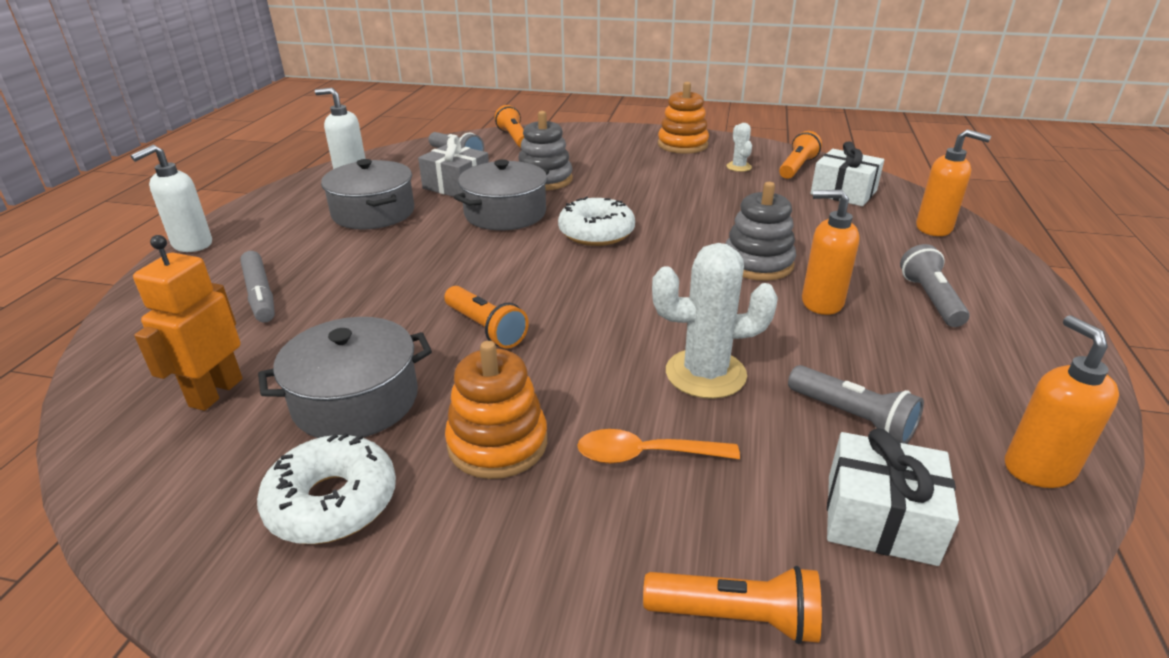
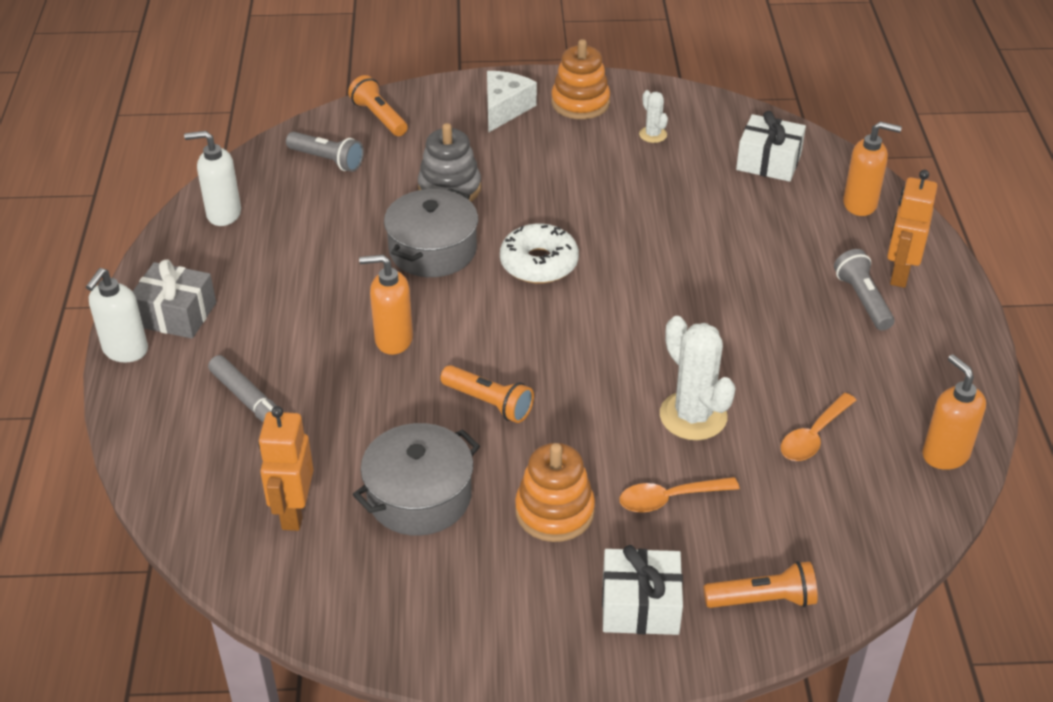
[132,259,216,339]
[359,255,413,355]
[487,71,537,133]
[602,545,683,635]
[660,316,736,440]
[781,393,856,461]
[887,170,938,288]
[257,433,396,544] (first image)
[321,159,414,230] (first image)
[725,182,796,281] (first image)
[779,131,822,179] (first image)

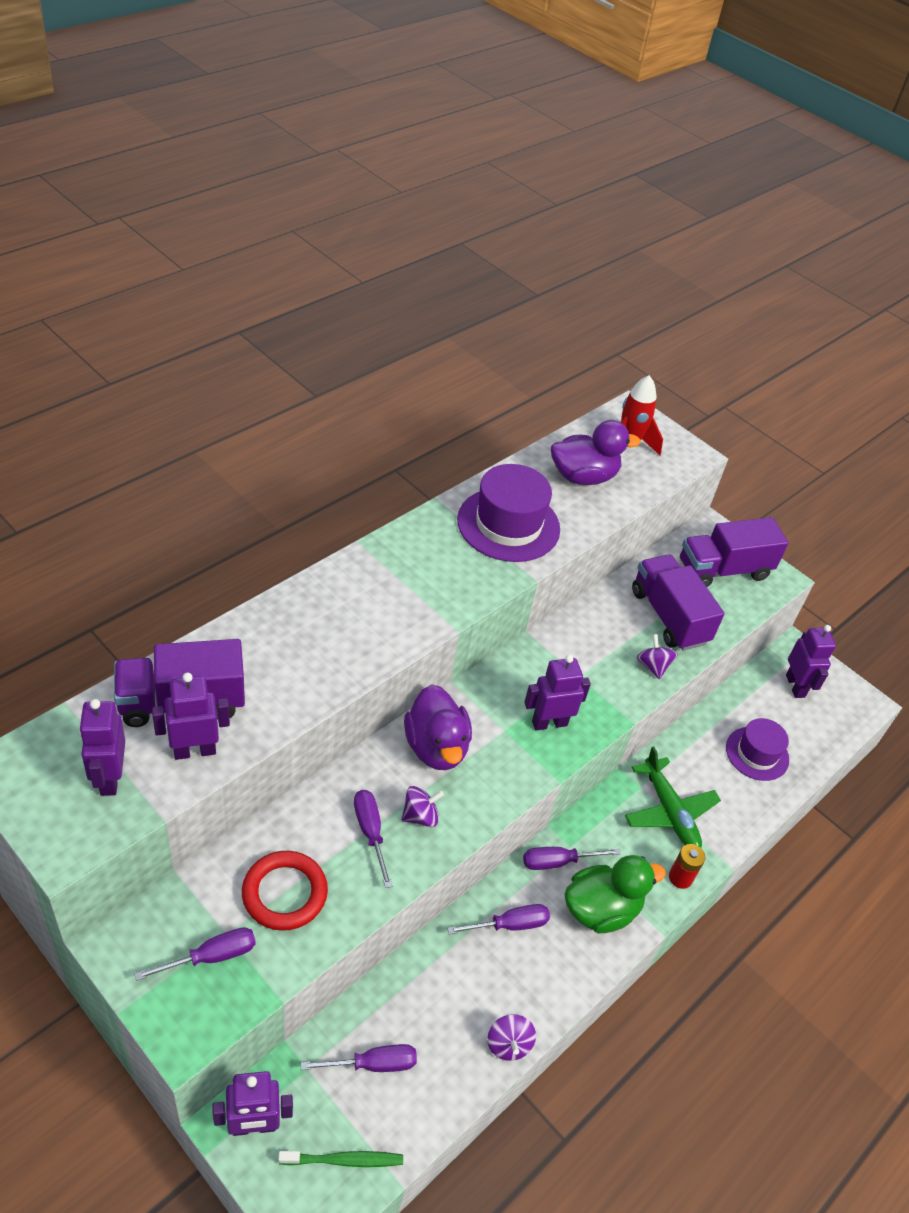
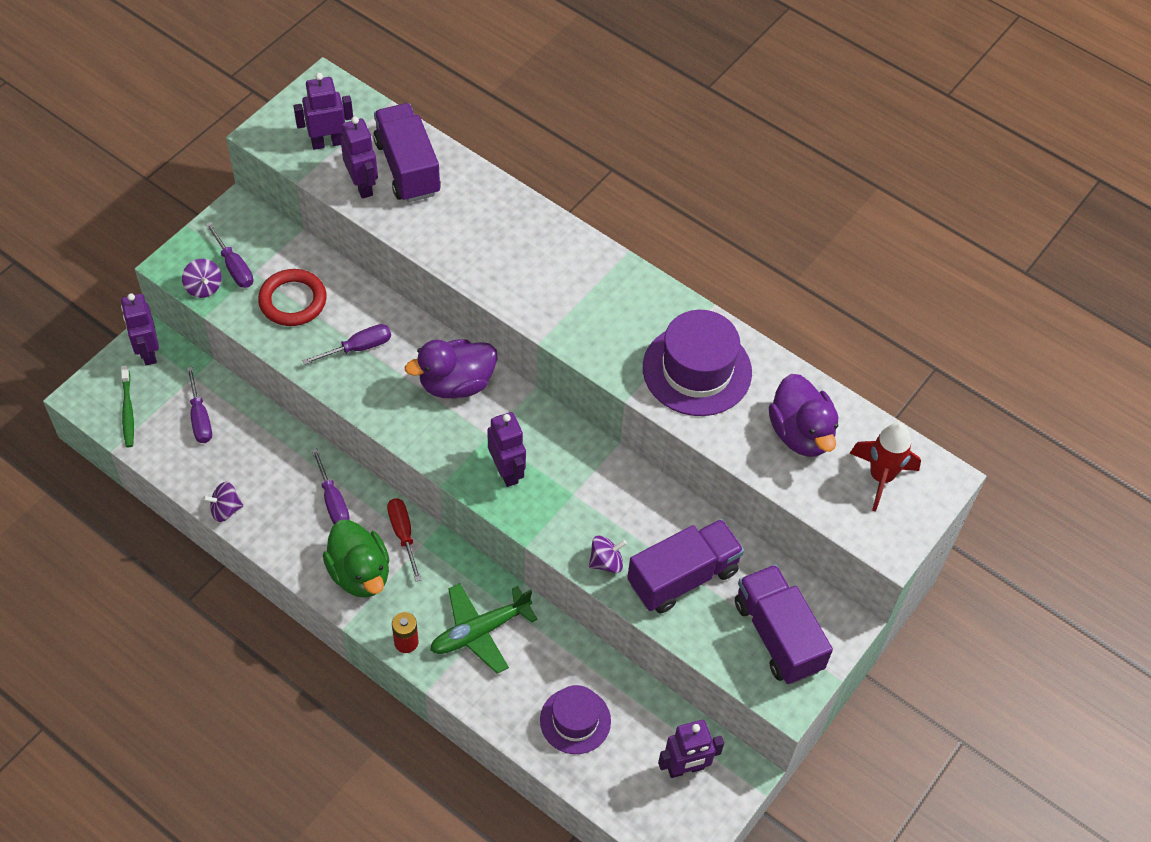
[182,259,222,298]
[387,498,421,581]

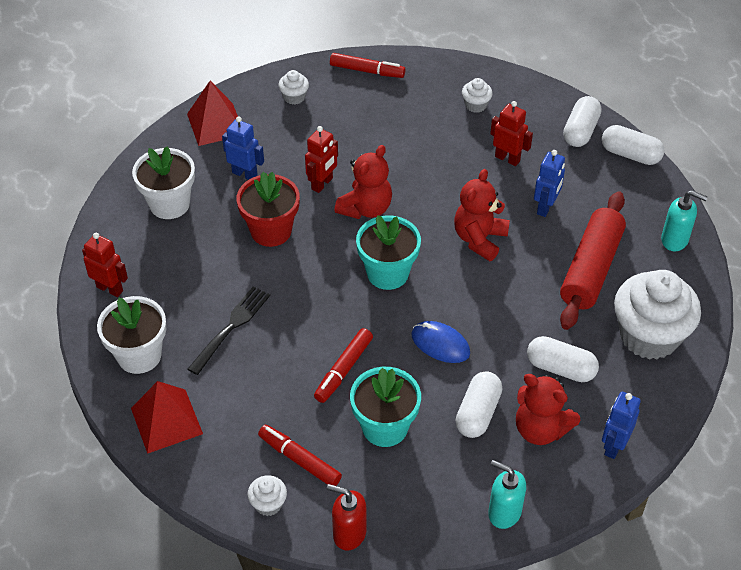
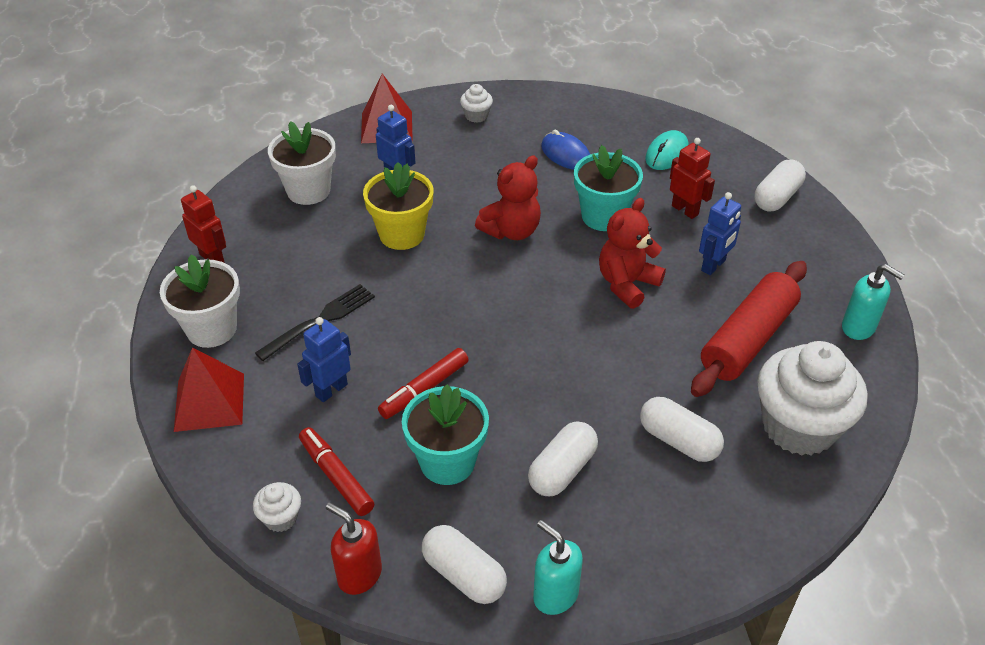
[297,317,351,402]
[363,162,433,250]
[422,525,507,604]
[541,130,590,170]
[574,145,643,231]
[645,130,689,170]
[305,126,338,193] (first image)
[330,53,405,78] (first image)
[516,374,580,445] (first image)

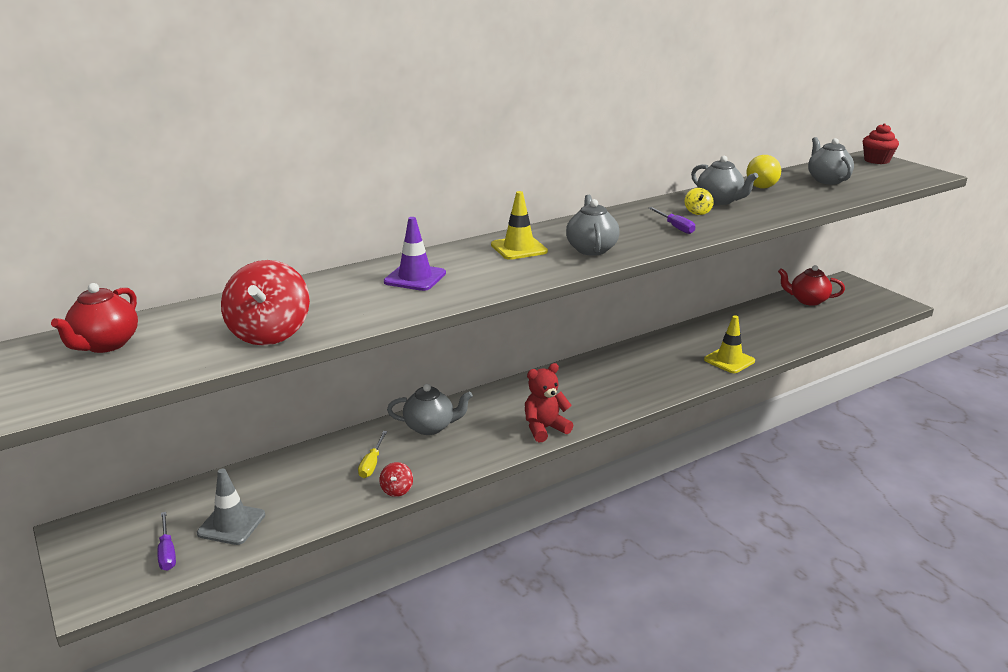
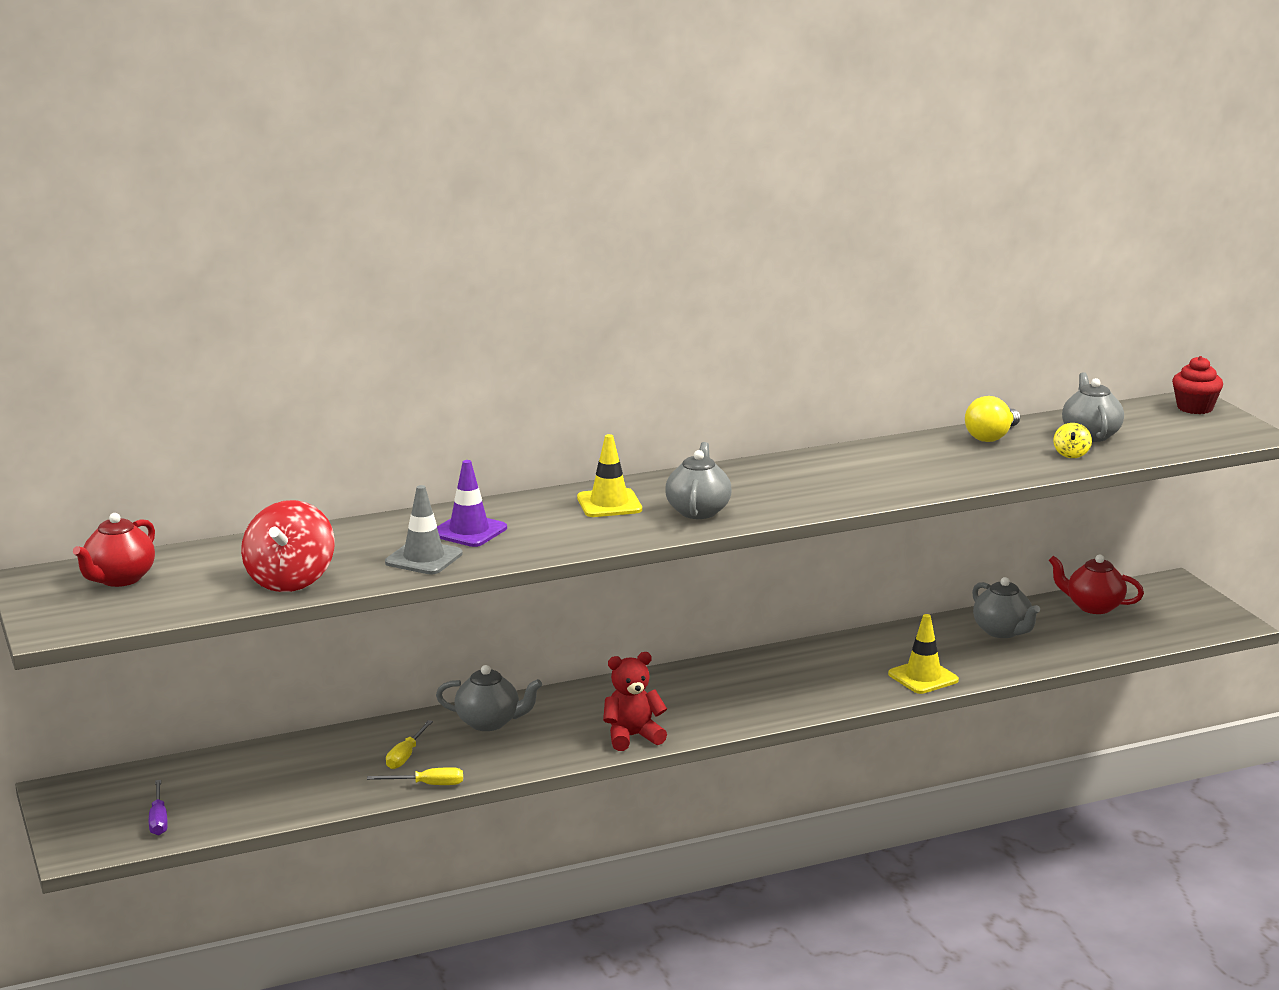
[367,767,463,785]
[385,485,463,575]
[972,577,1040,638]
[1054,423,1092,458]
[649,207,695,234] (first image)

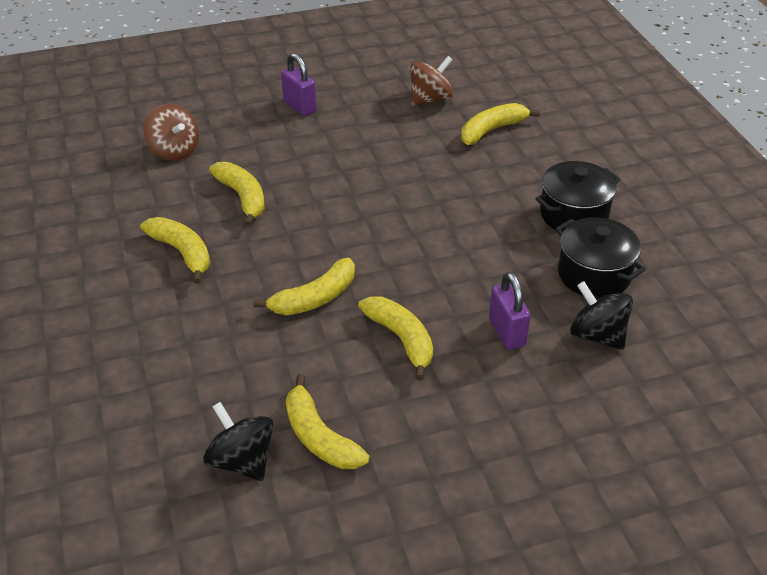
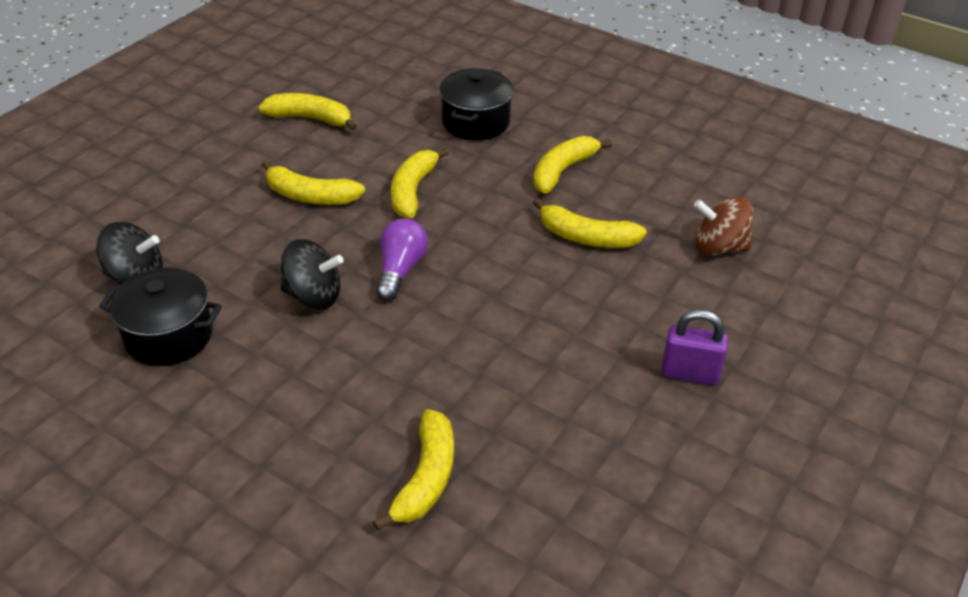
[281,239,344,309]
[376,219,428,301]
[439,68,513,140]
[533,136,612,194]
[410,56,453,106] (first image)
[489,272,531,350] (first image)

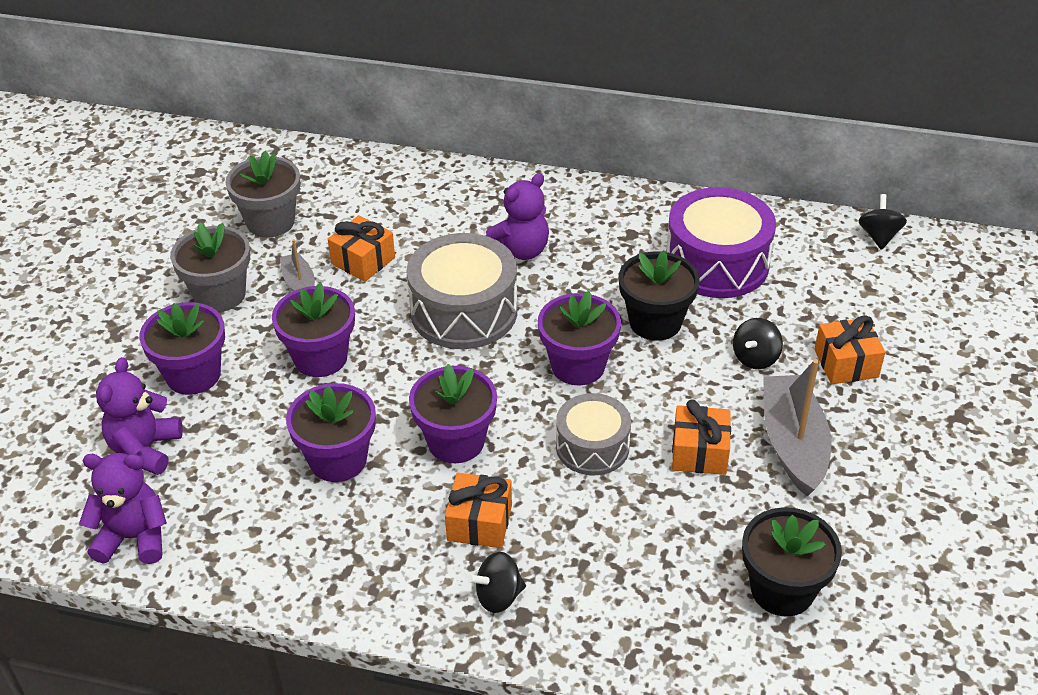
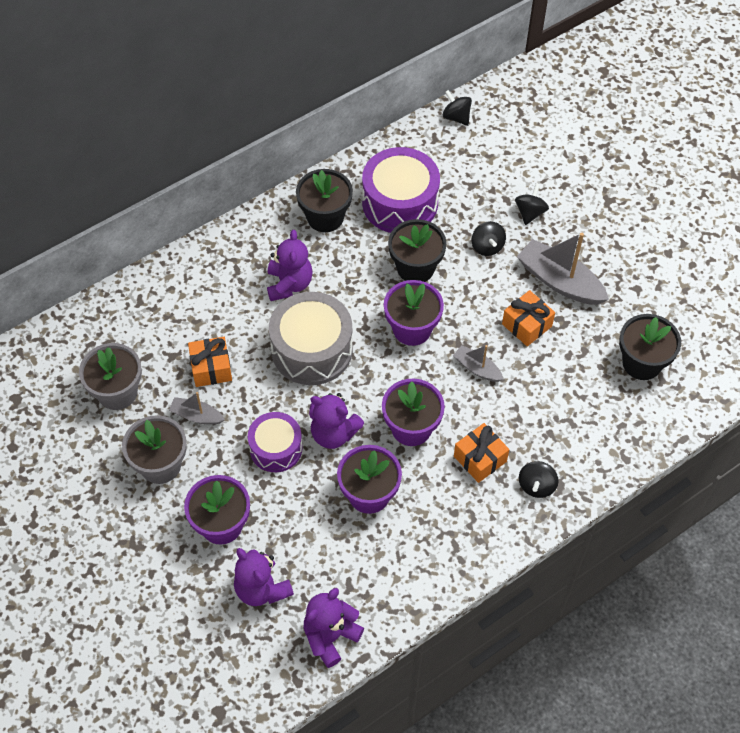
[248,412,303,472]
[296,169,353,232]
[309,393,364,449]
[453,345,503,382]
[515,183,549,225]

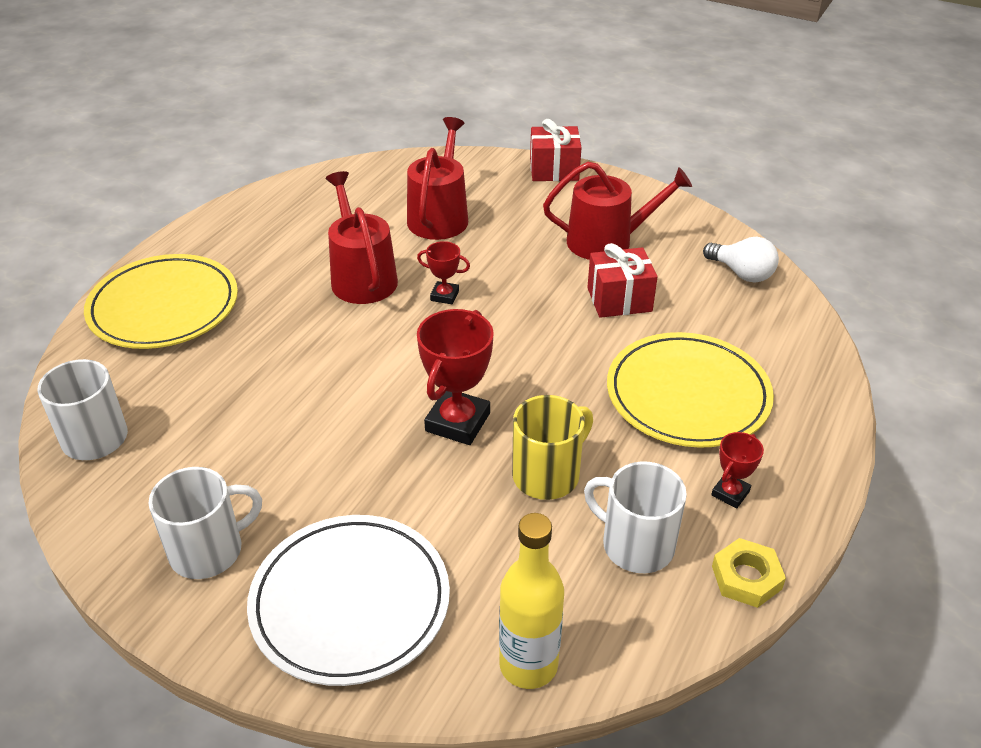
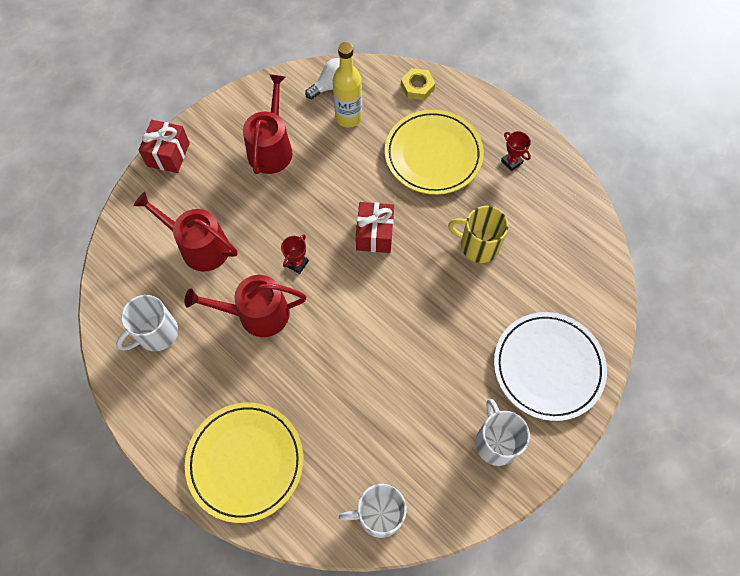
[116,295,178,351]
[333,42,362,128]
[356,202,394,253]
[401,68,435,100]
[448,206,509,263]
[417,309,494,445] (first image)

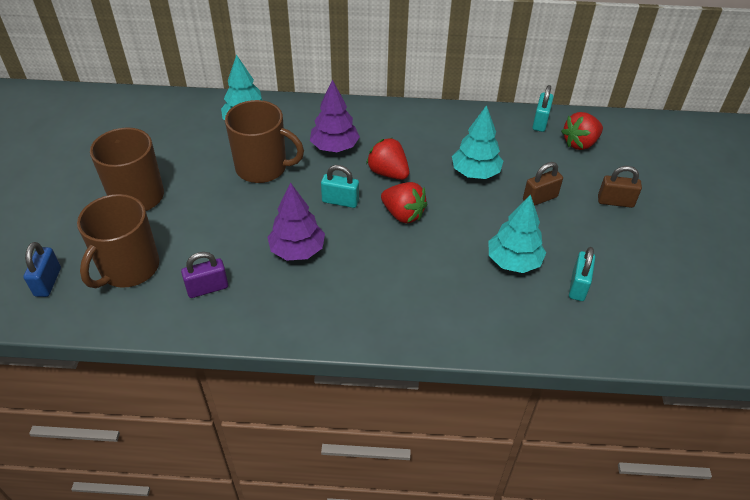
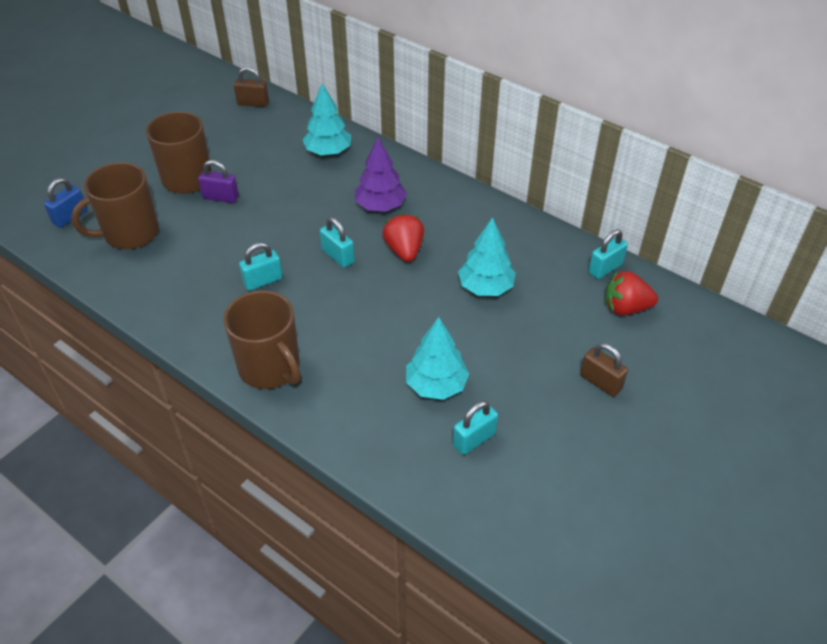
[198,160,239,203]
[223,290,301,389]
[234,67,269,107]
[239,242,283,291]
[381,182,427,223] (first image)

